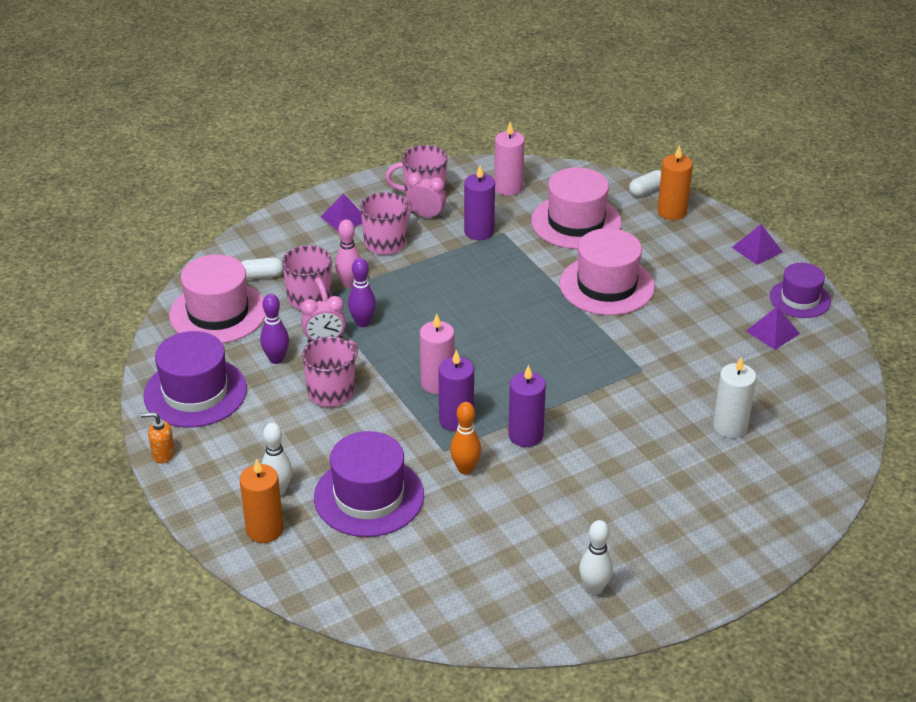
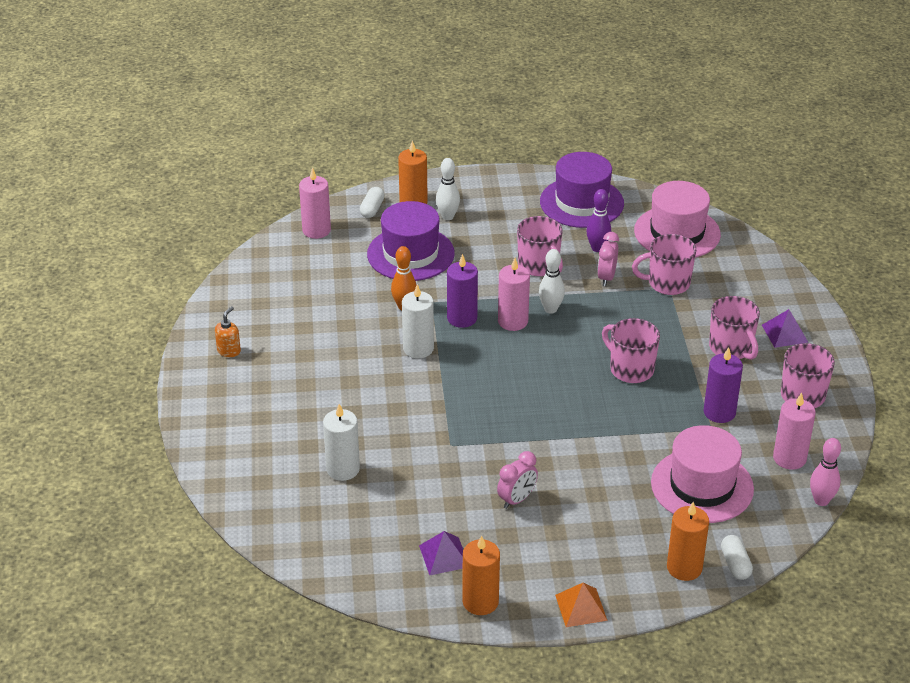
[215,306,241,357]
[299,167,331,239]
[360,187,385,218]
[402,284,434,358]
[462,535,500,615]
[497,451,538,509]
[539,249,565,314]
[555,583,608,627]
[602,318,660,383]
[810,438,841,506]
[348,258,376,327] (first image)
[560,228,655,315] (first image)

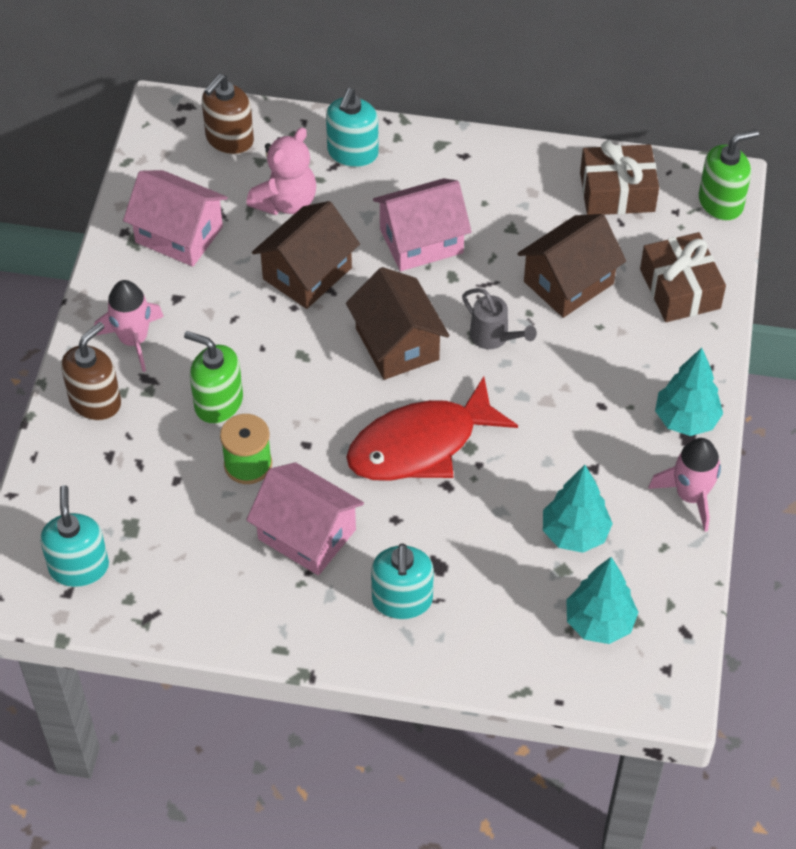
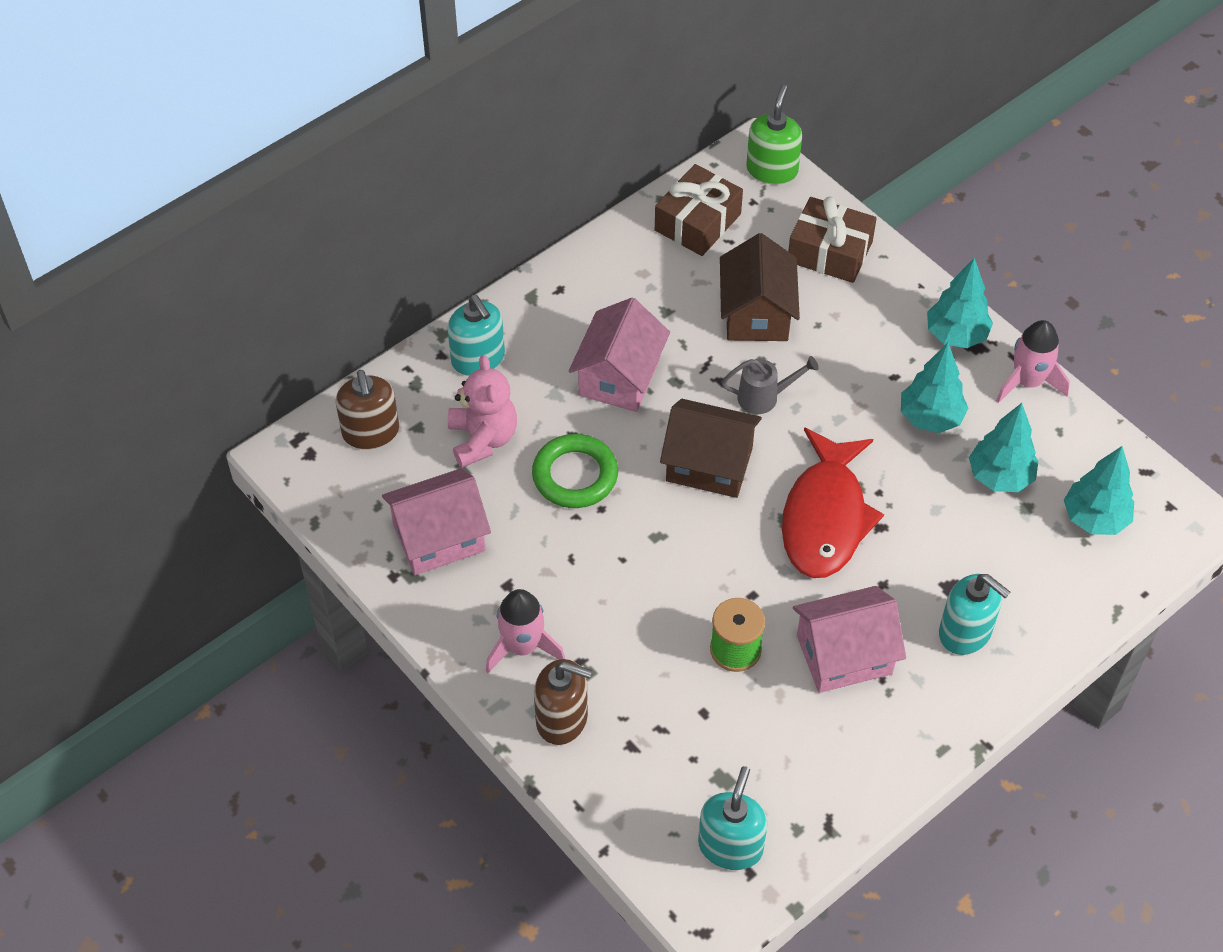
[532,434,618,508]
[534,659,592,745]
[698,766,768,870]
[901,343,968,433]
[184,331,243,424] (first image)

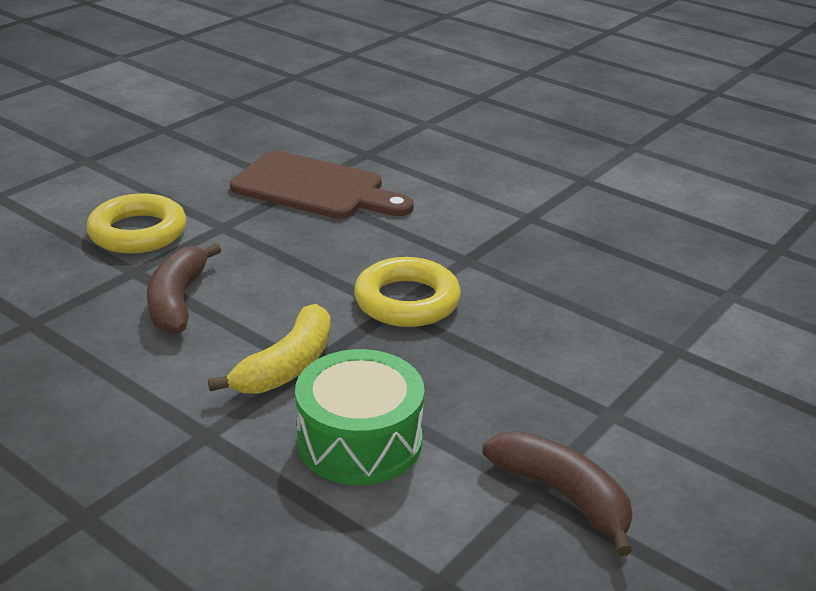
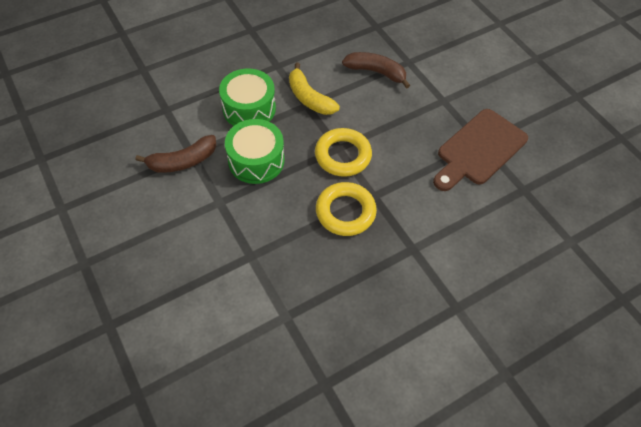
[225,119,285,184]
[316,182,377,236]

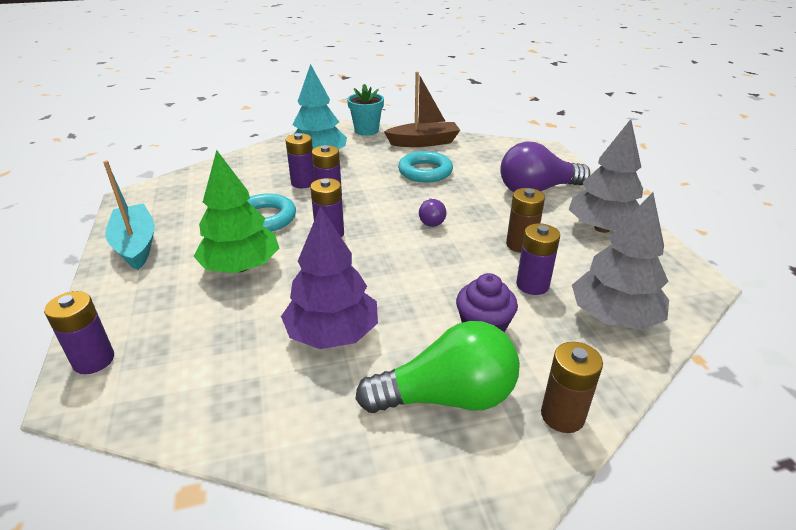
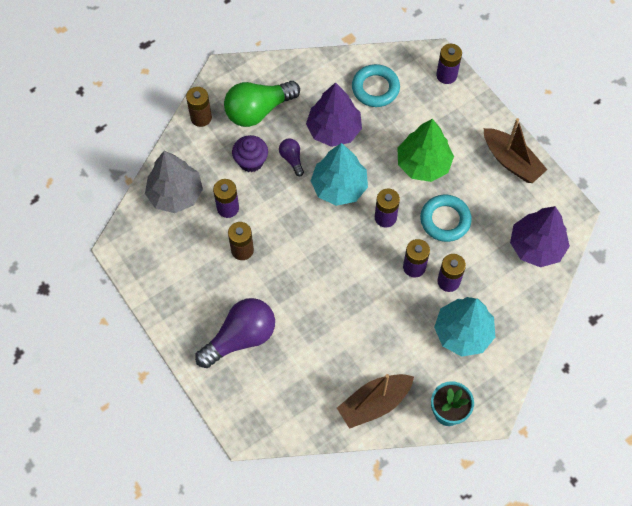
[279,139,304,176]
[311,143,368,206]
[352,64,400,107]
[484,118,548,183]
[510,206,570,267]
[569,119,643,233] (first image)

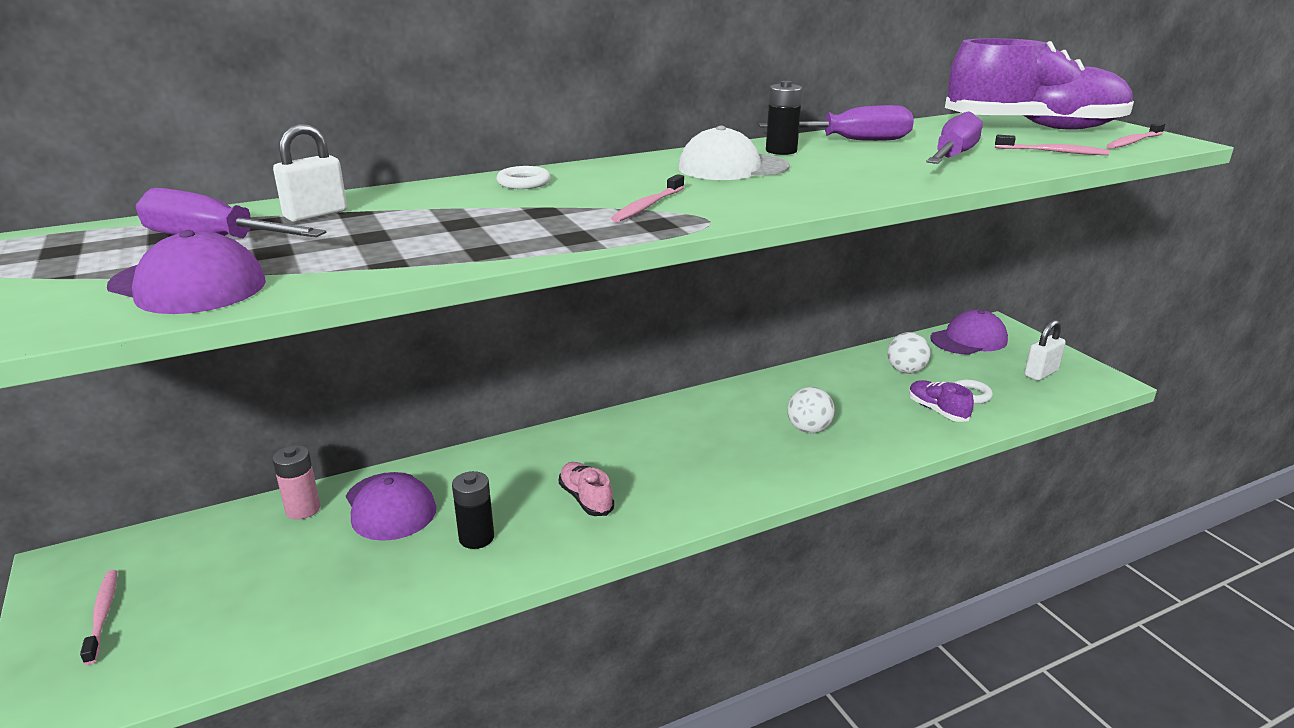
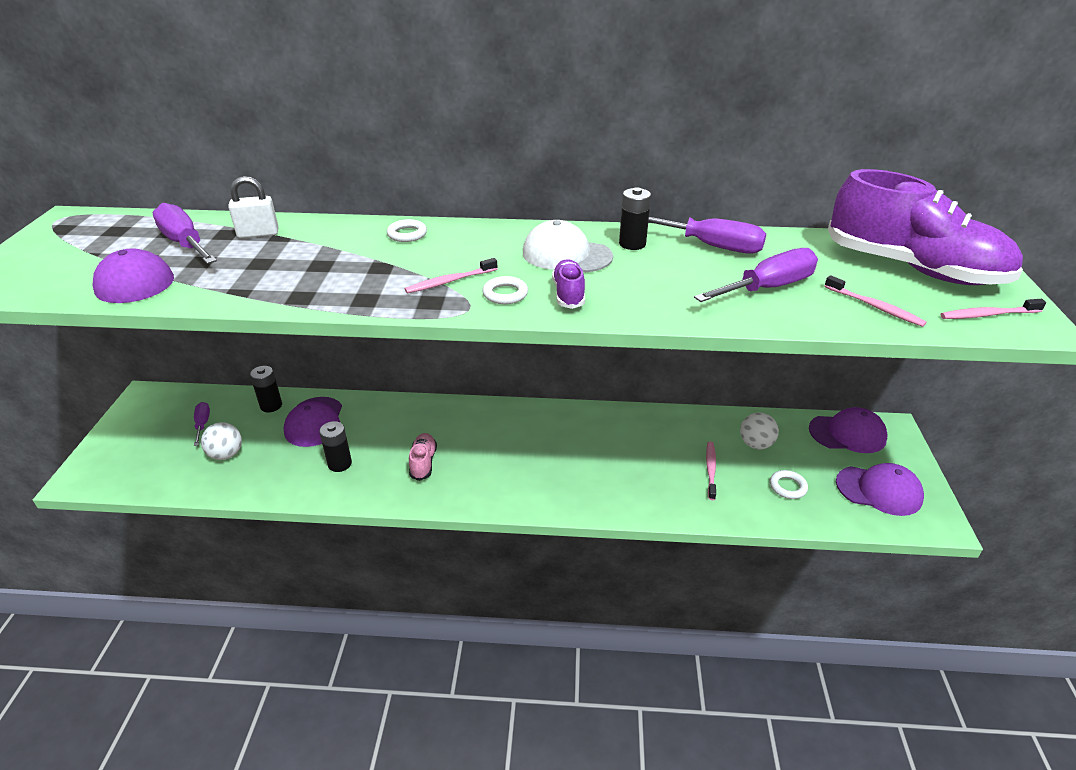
[194,402,210,446]
[201,422,242,460]
[250,366,282,412]
[482,276,528,304]
[552,259,585,309]
[706,442,716,500]
[836,463,924,516]

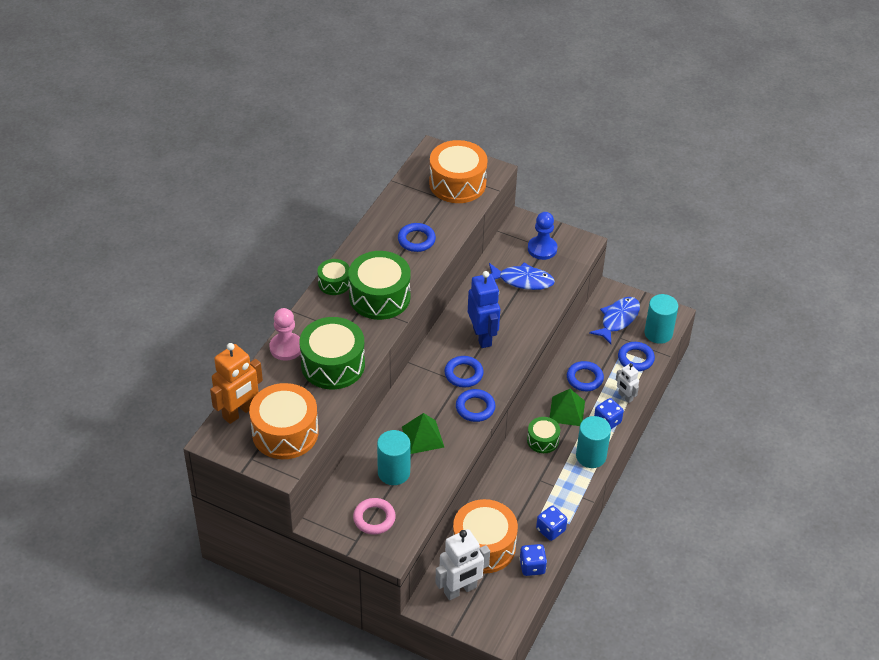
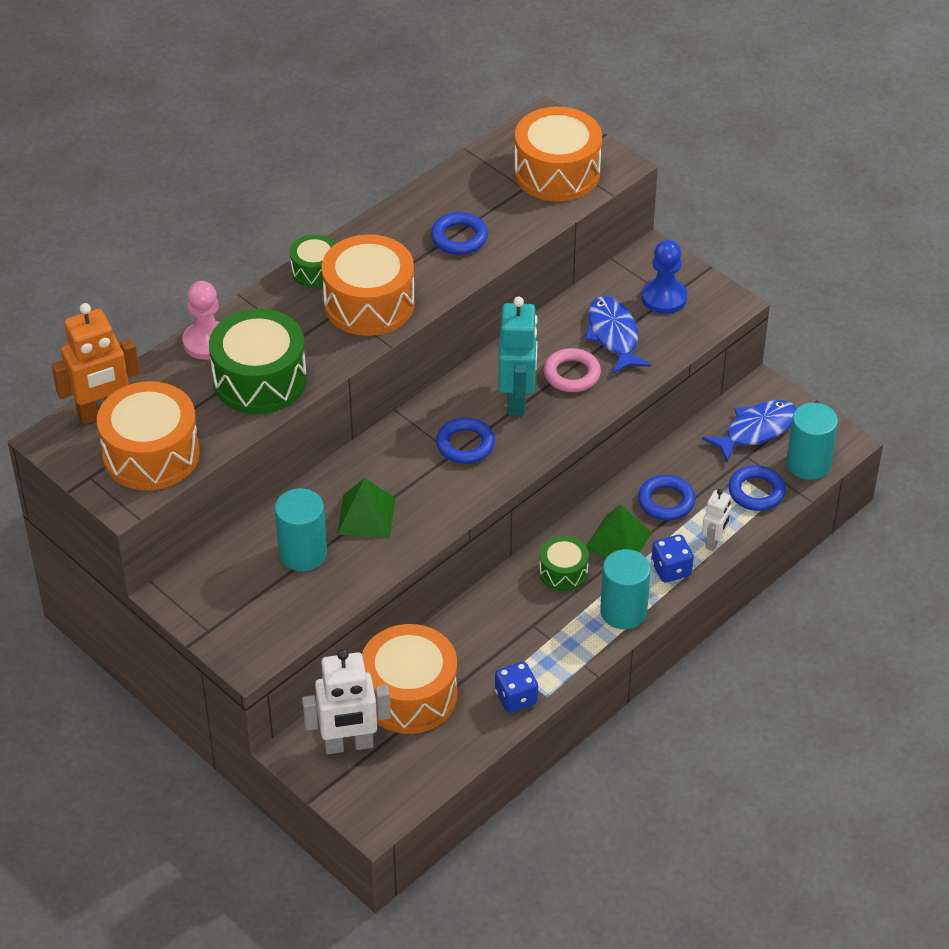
[322,234,415,336]
[498,297,538,416]
[544,348,601,392]
[585,296,651,374]
[702,489,732,551]
[456,389,495,422] (first image)
[519,544,547,576] (first image)

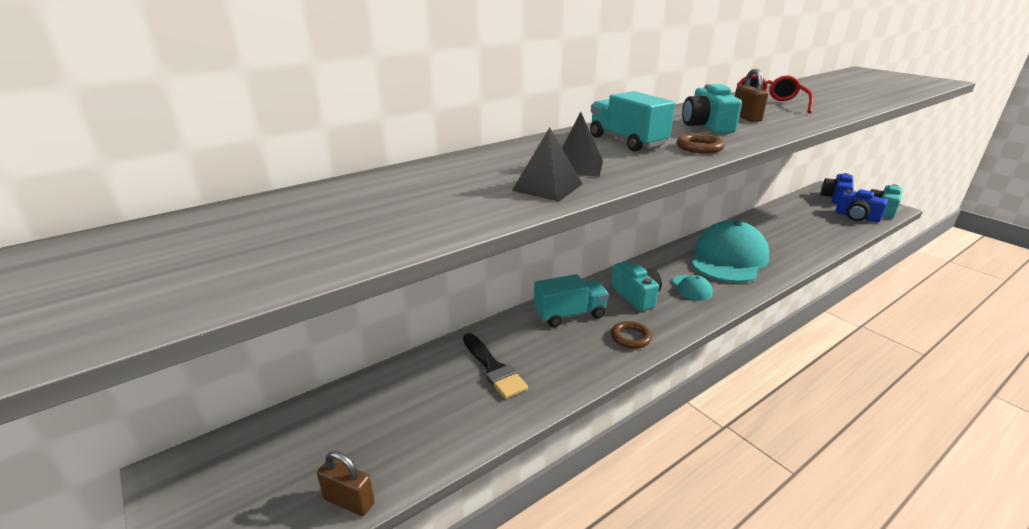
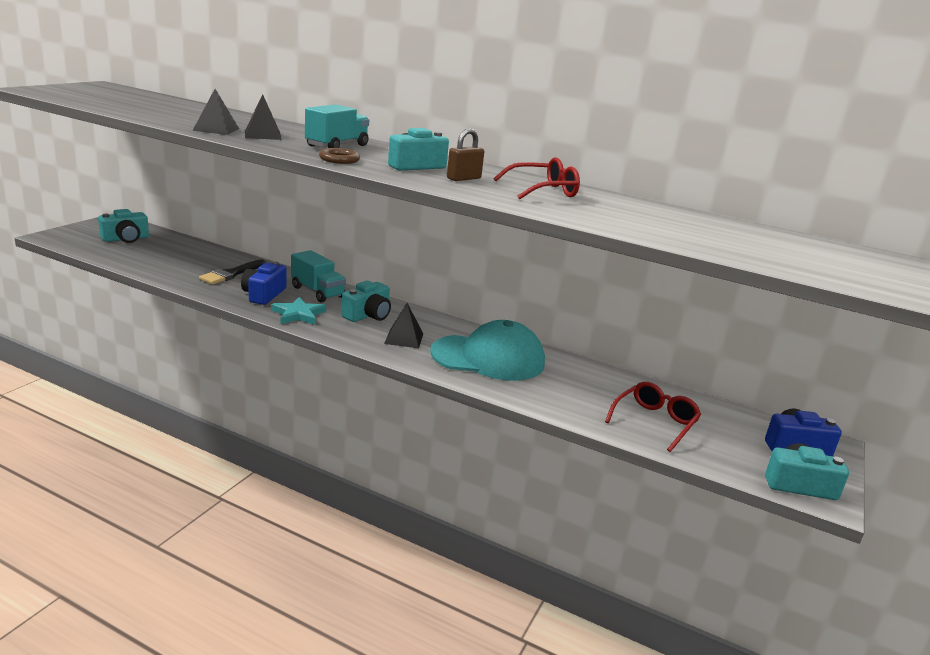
[98,209,149,243]
[241,262,287,305]
[271,297,326,325]
[384,303,423,348]
[605,382,701,452]
[317,451,375,516] (first image)

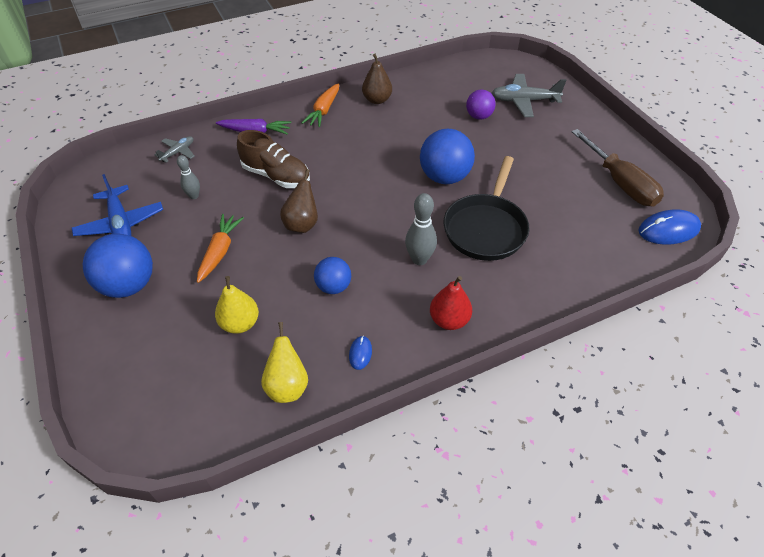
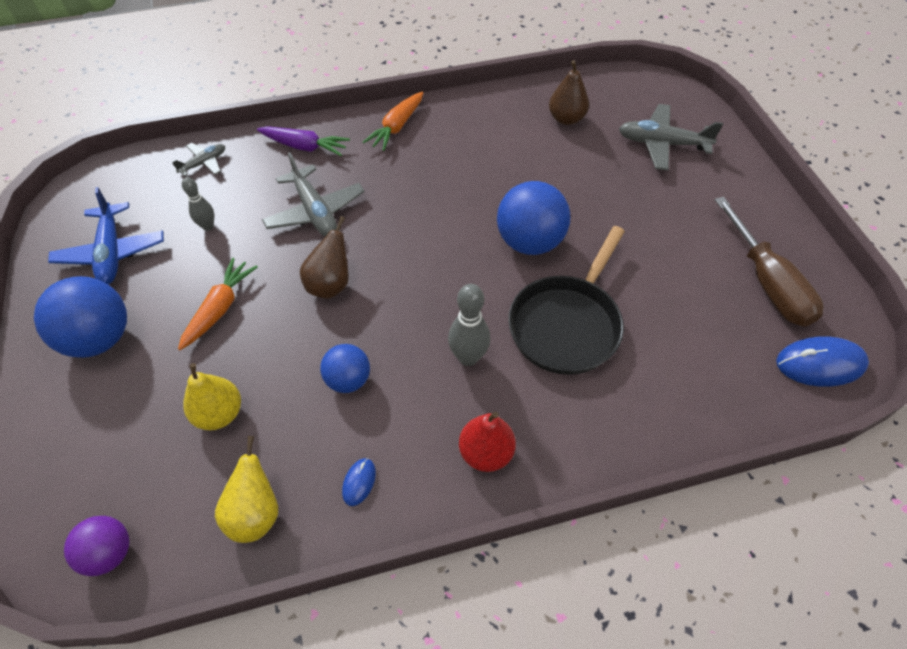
[64,516,129,576]
[262,152,365,237]
[549,60,589,125]

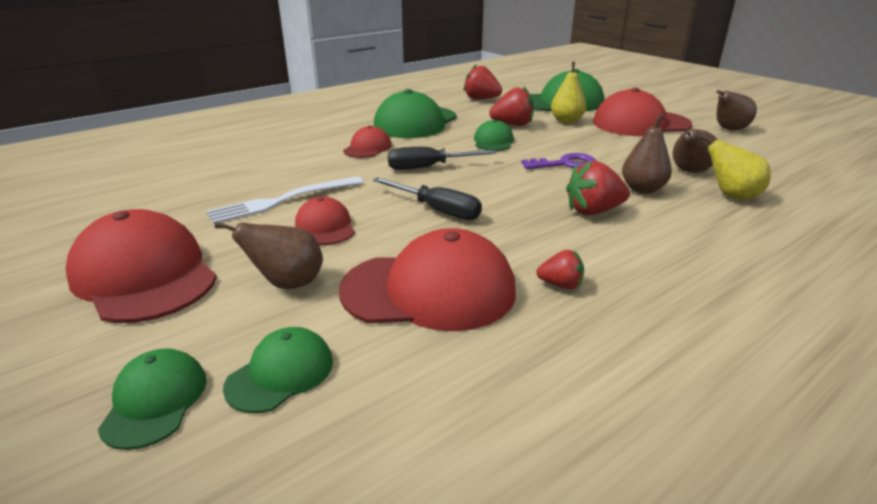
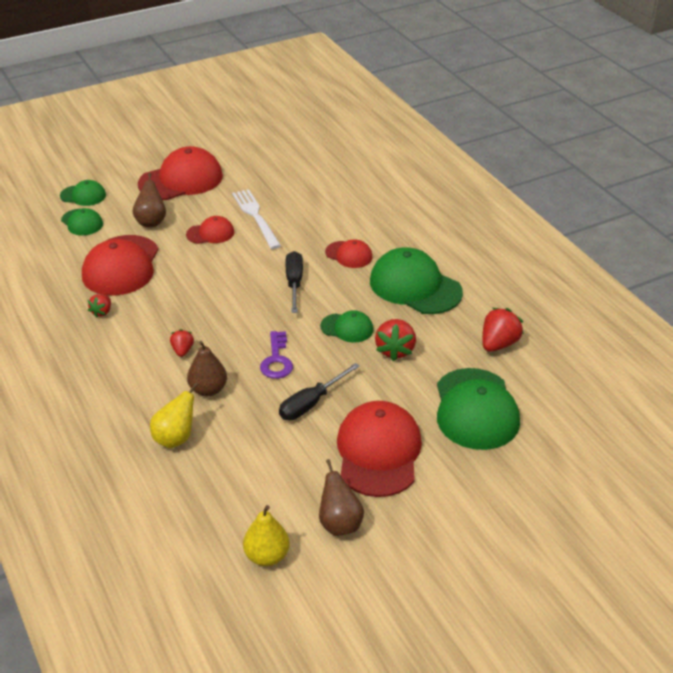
[170,329,194,357]
[243,505,290,566]
[279,363,360,420]
[673,129,717,173] (first image)

